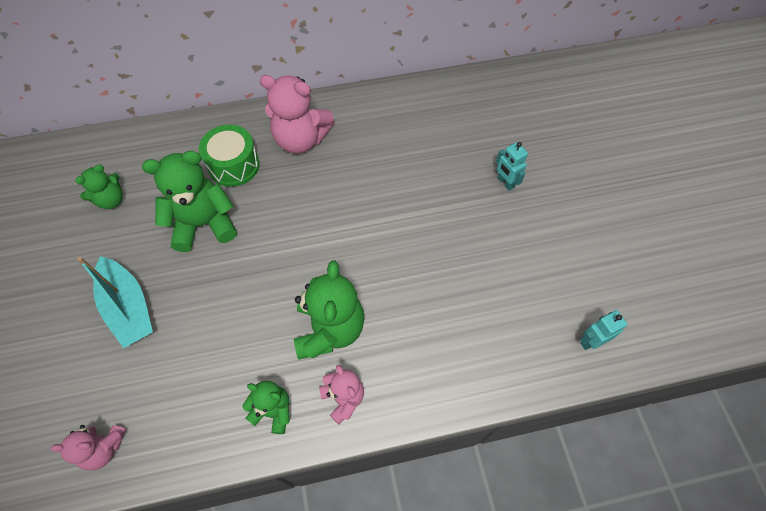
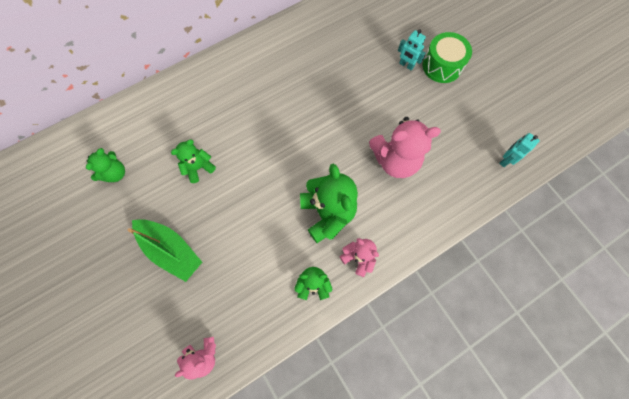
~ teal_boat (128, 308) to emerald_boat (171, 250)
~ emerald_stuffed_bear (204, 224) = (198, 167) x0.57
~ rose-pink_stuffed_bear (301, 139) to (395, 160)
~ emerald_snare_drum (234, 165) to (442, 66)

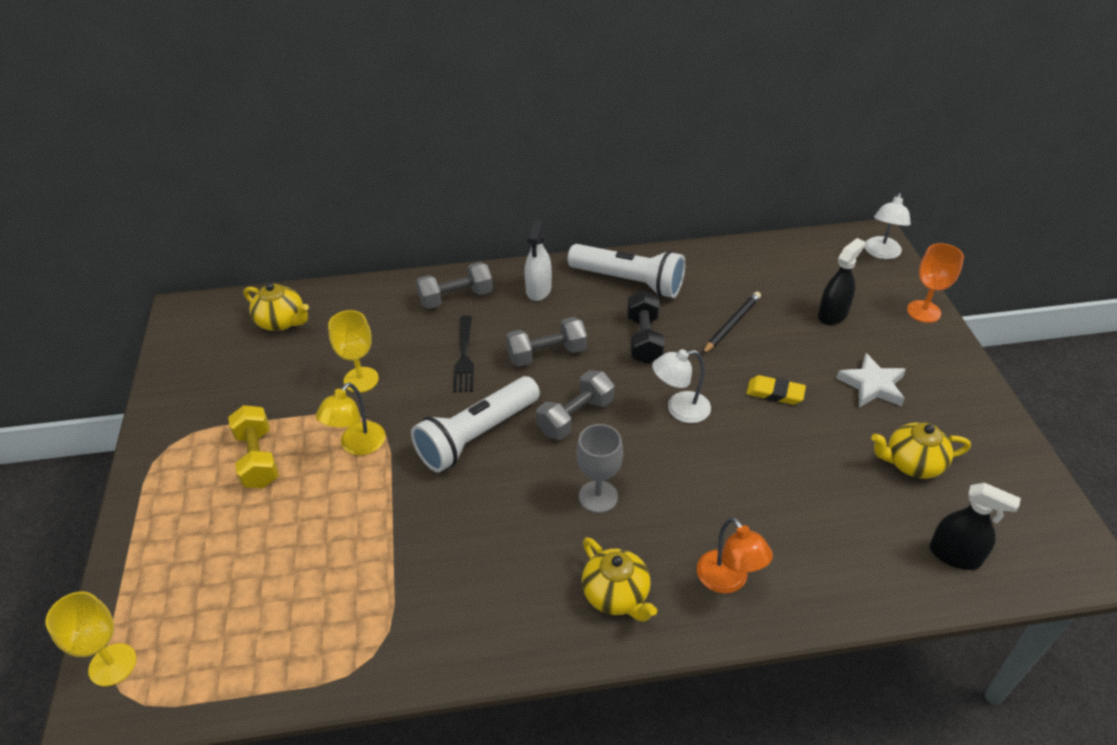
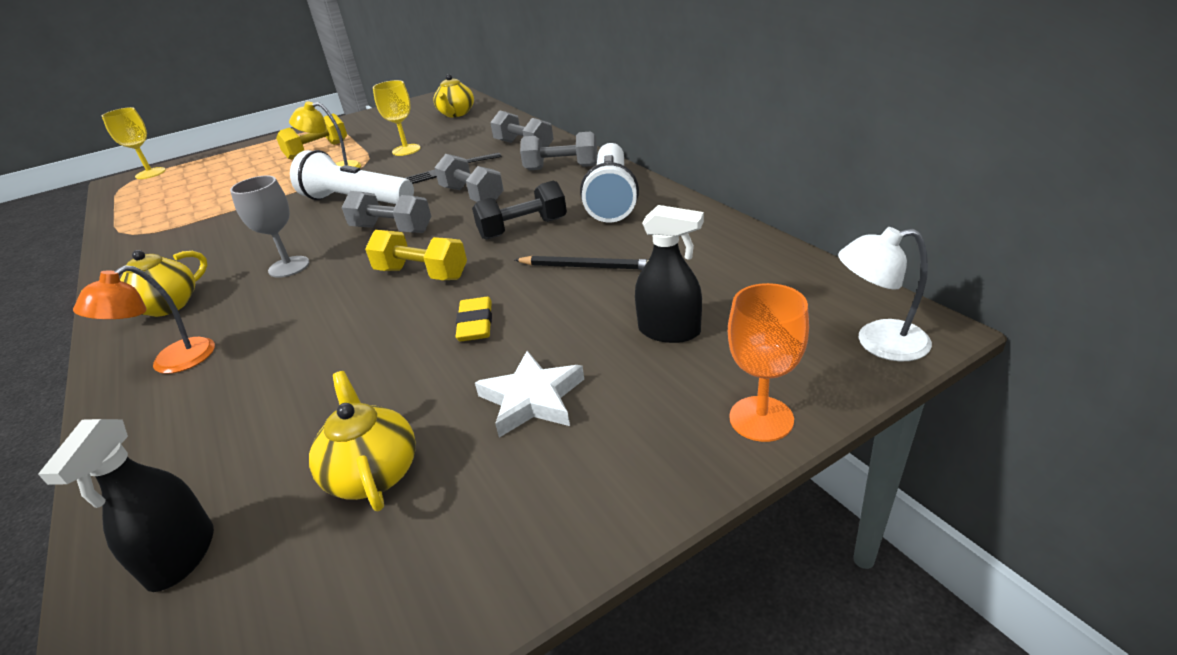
~ white_lamp (679, 409) to golden_hand_weight (421, 274)
~ white_spray_cleaner (538, 290) to grey_hand_weight (561, 168)

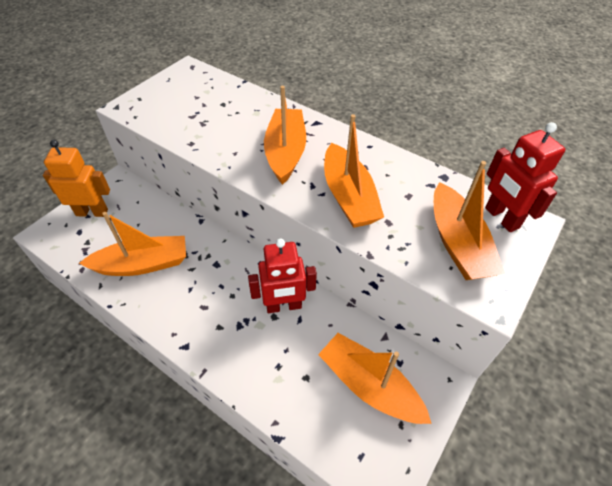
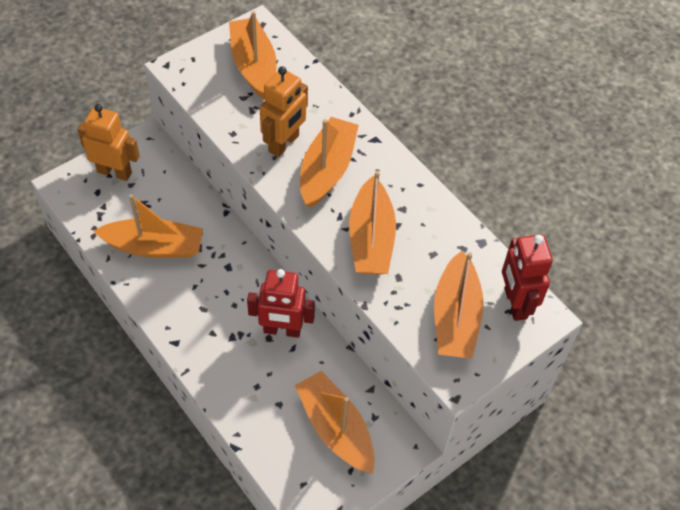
+ orange-coloured_boat (254, 65)
+ orange-coloured_toy_robot (284, 144)

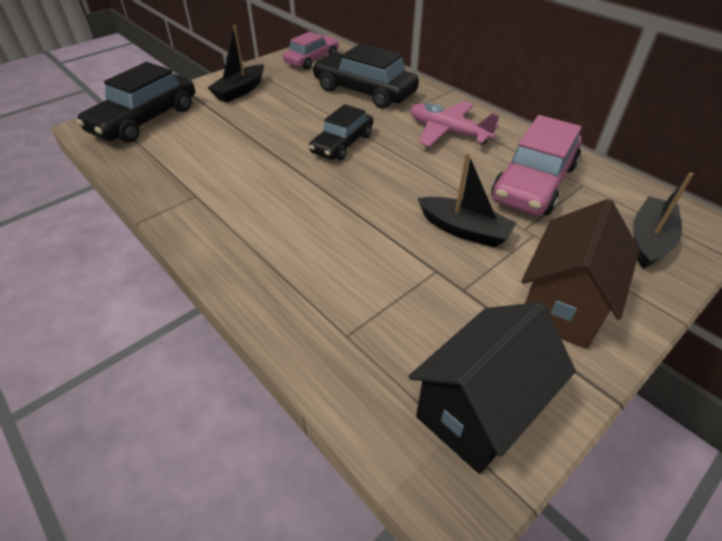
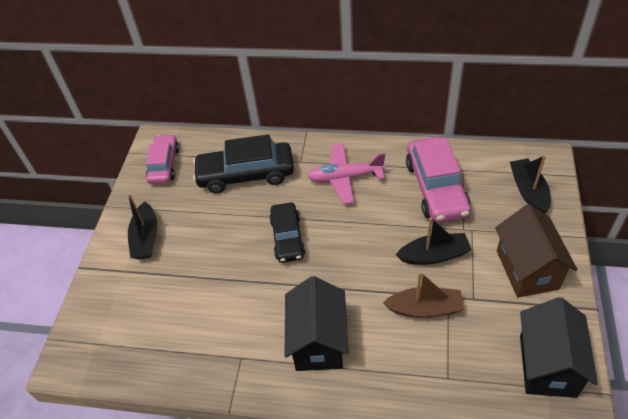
+ ebony_cottage (318, 342)
+ dark_brown_boat (425, 308)
- ebony_toy_car (145, 120)

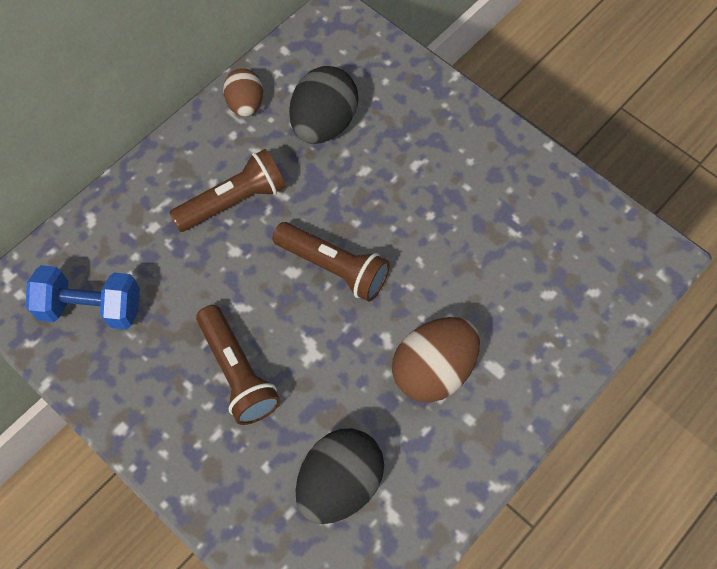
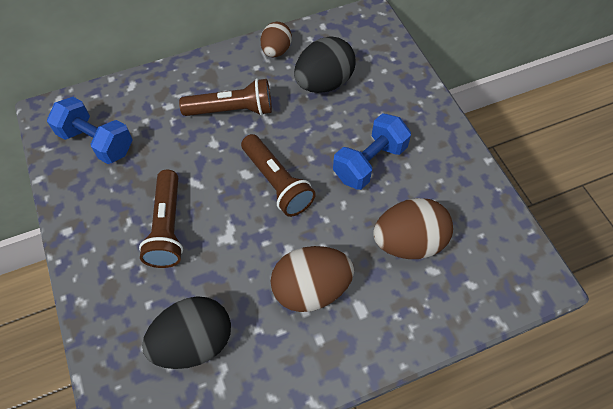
+ cobalt_hand_weight (369, 162)
+ dark_brown_egg (408, 242)

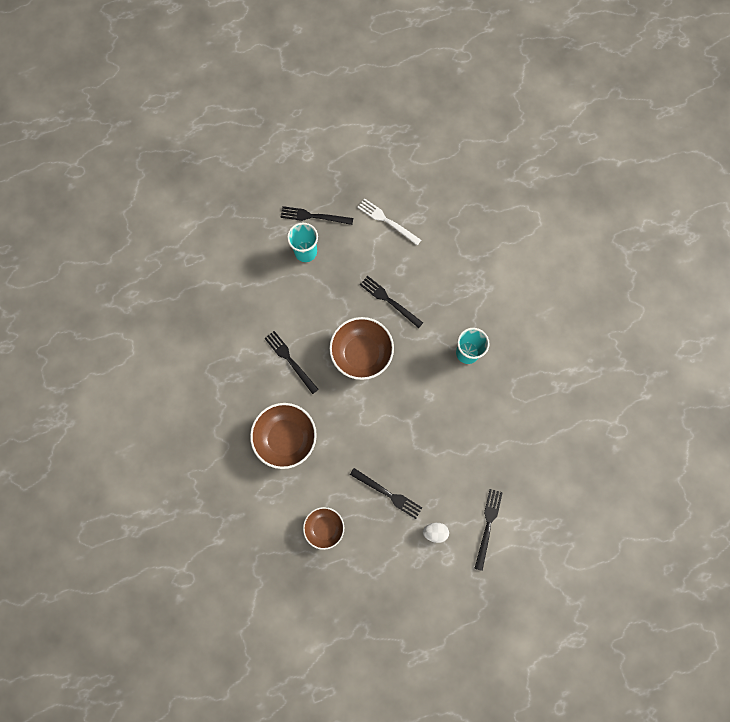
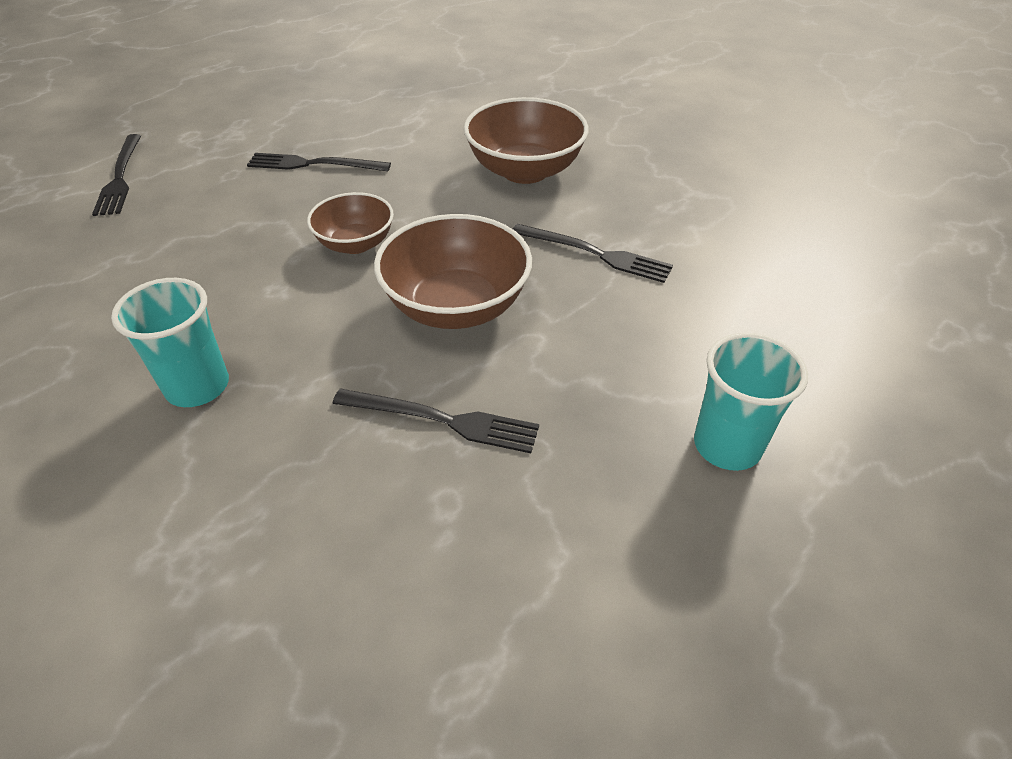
~ dark_brown_bowl (324, 528) to (355, 244)
- ebony_fork (314, 216)
- white_fork (387, 221)
- white_egg (435, 532)

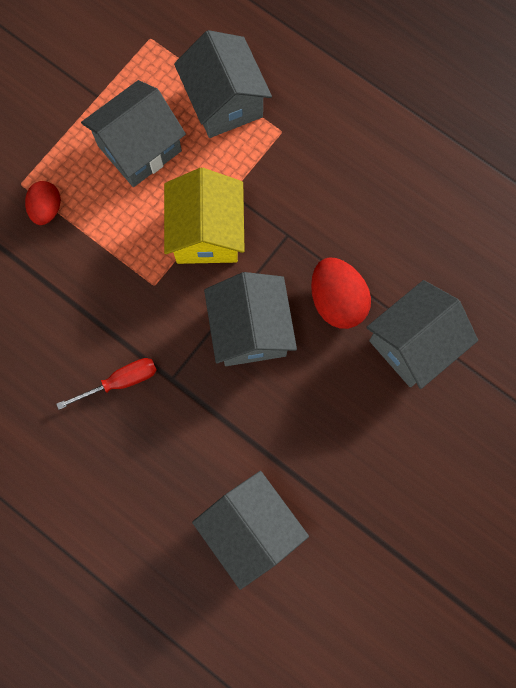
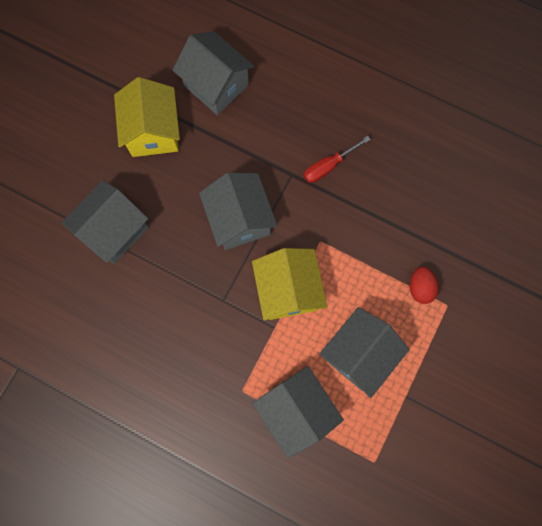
+ golden_cottage (153, 132)
- scarlet_egg (337, 301)

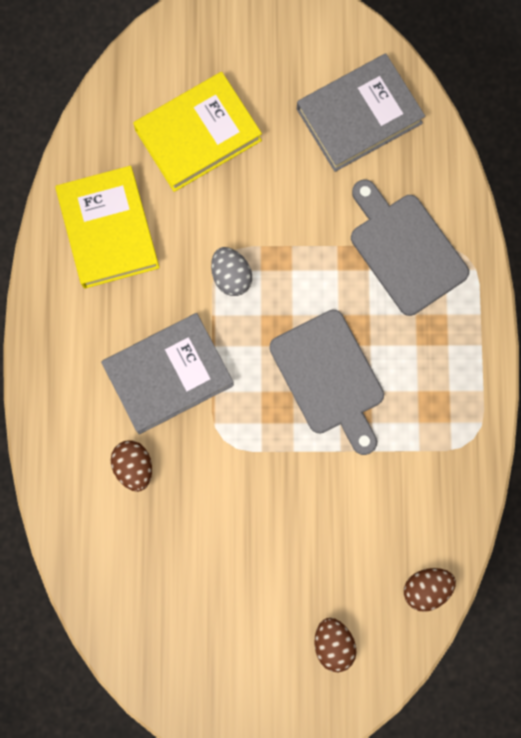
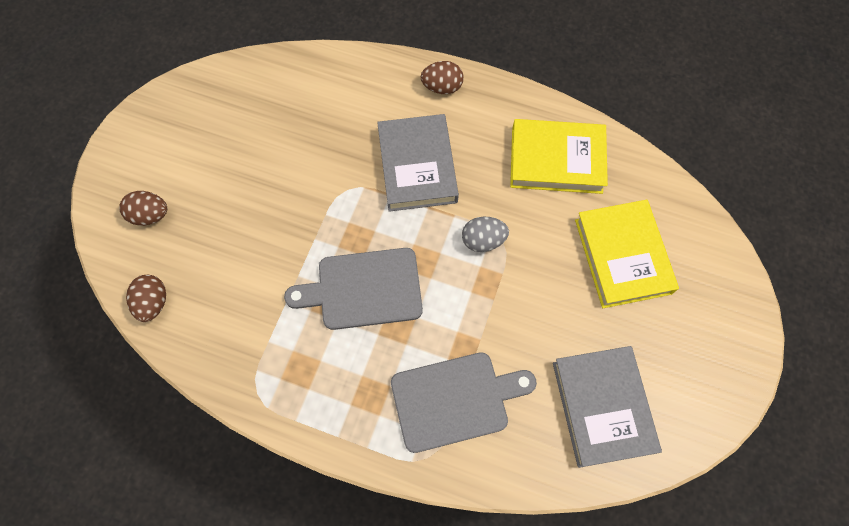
~ dark_brown_egg (134, 467) to (442, 87)

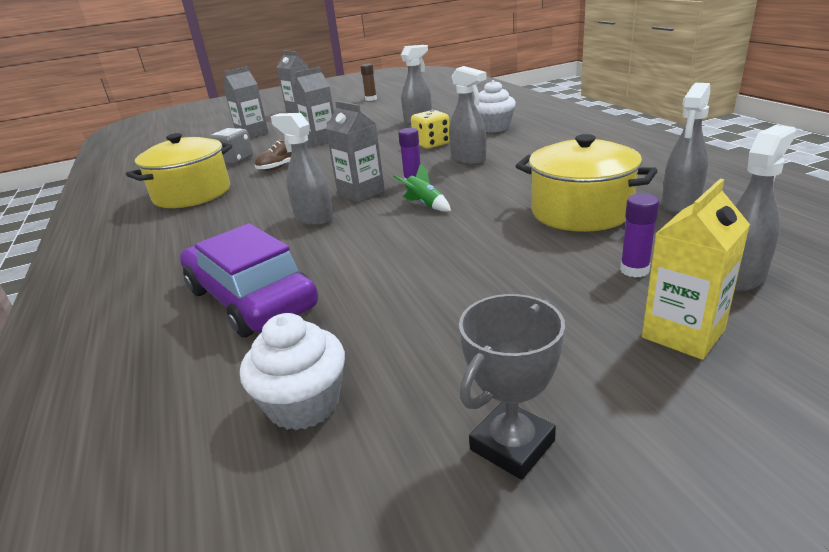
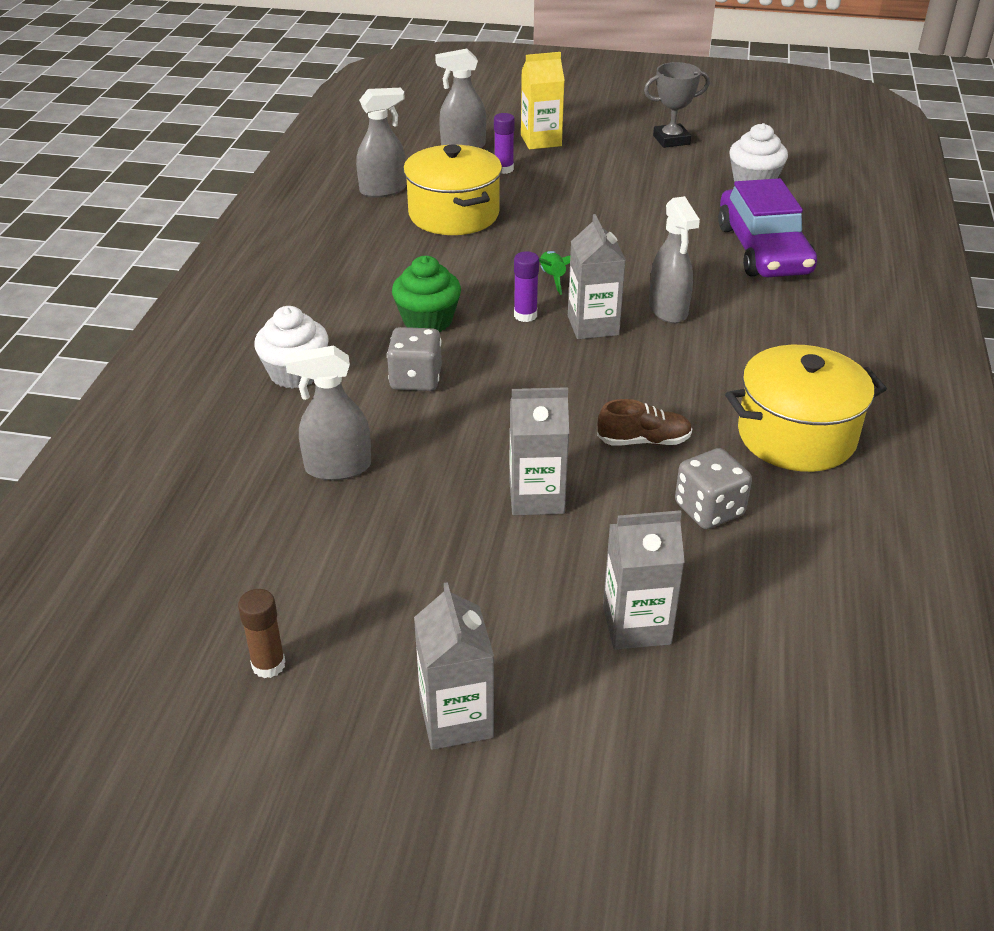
~ golden_die (431, 144) to grey_die (416, 379)
~ grey_spray_cleaner (468, 160) to emerald_cupcake (427, 320)

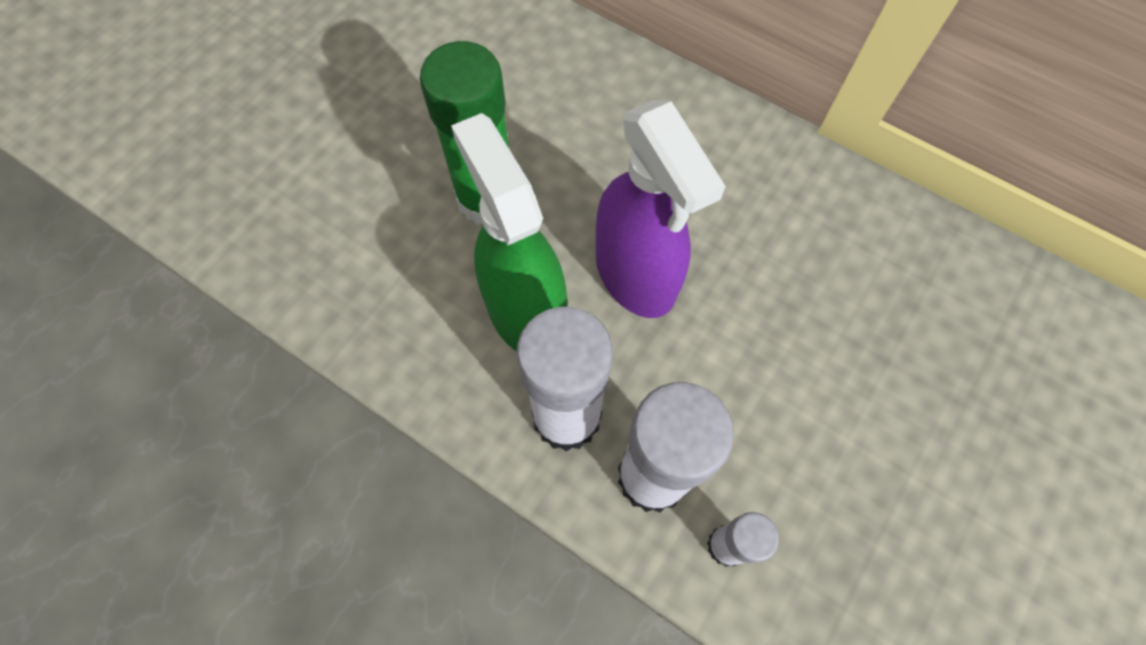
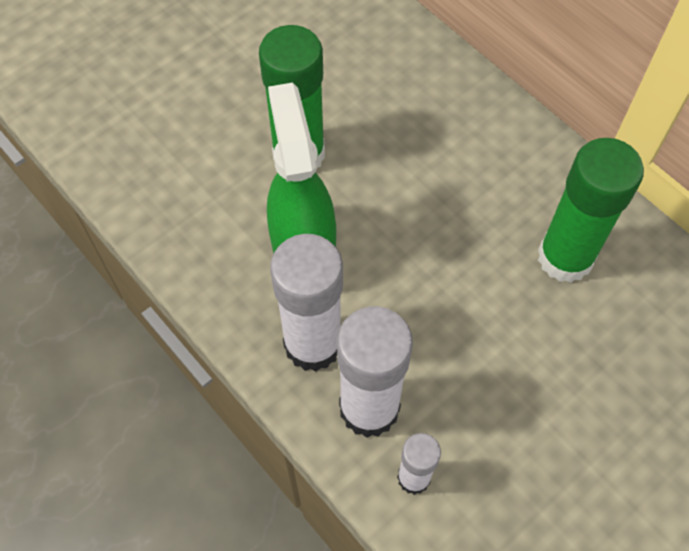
+ emerald_glue (565, 258)
- purple_spray_cleaner (635, 275)

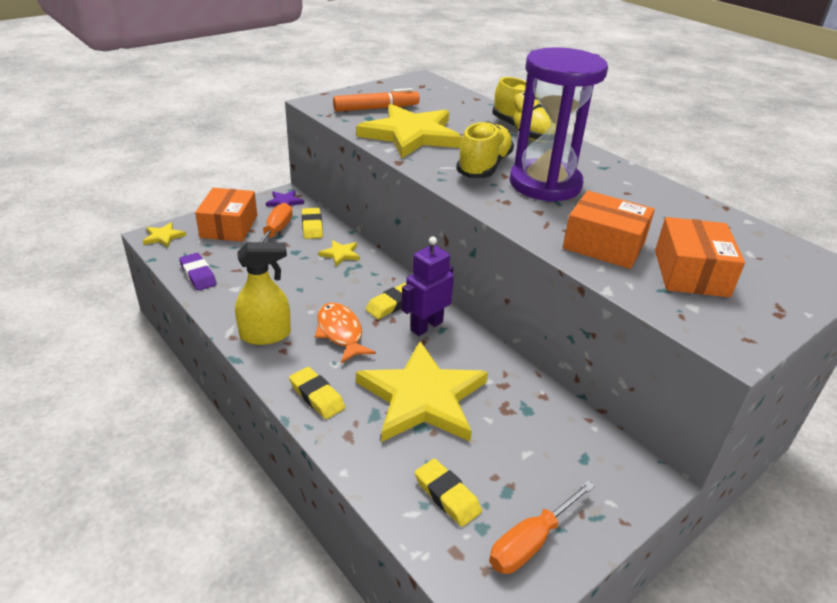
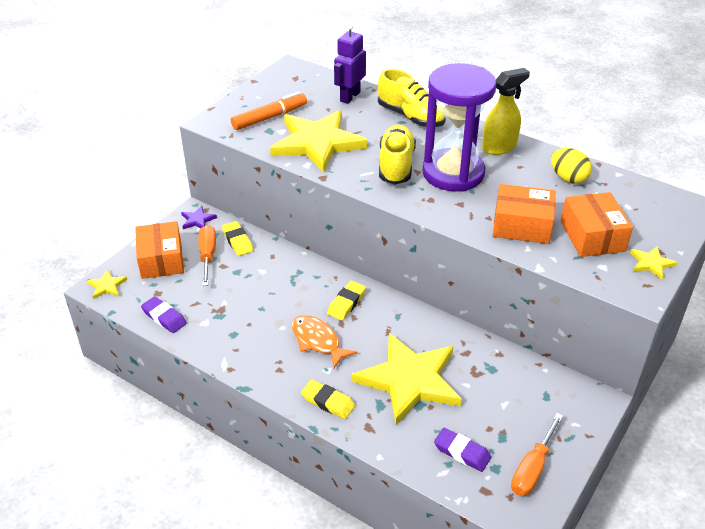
~ purple_toy_robot (426, 326) to (349, 96)
~ golden_pencil_eraser (447, 495) to purple_pencil_eraser (462, 452)
~ golden_spray_cleaner (266, 335) to (499, 147)
+ golden_egg (568, 178)
~ golden_five-pointed_star (340, 254) to (651, 263)

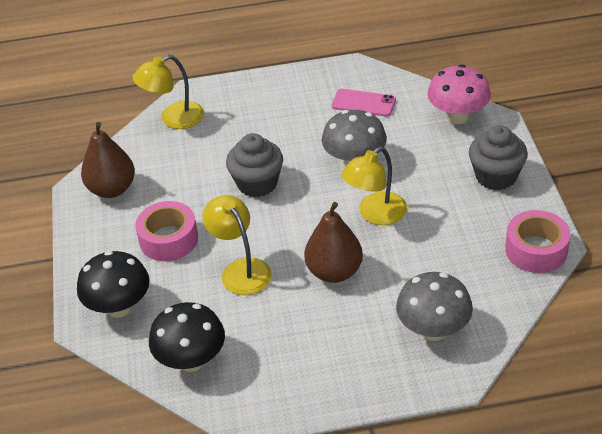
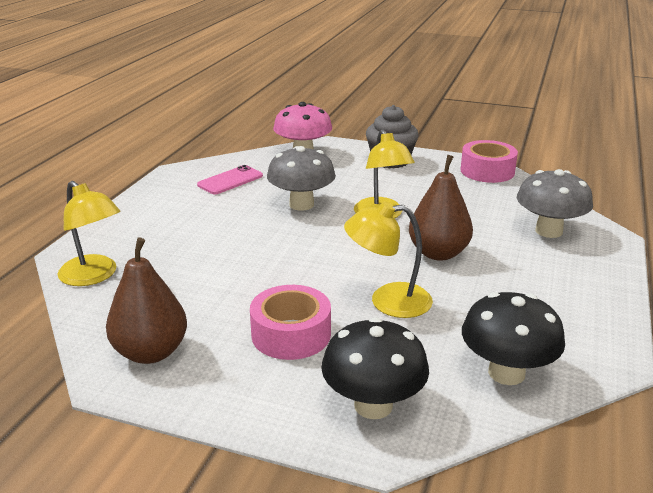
~ golden_lamp (173, 119) = (94, 276) 45 degrees counterclockwise
- grey_cupcake (257, 183)

